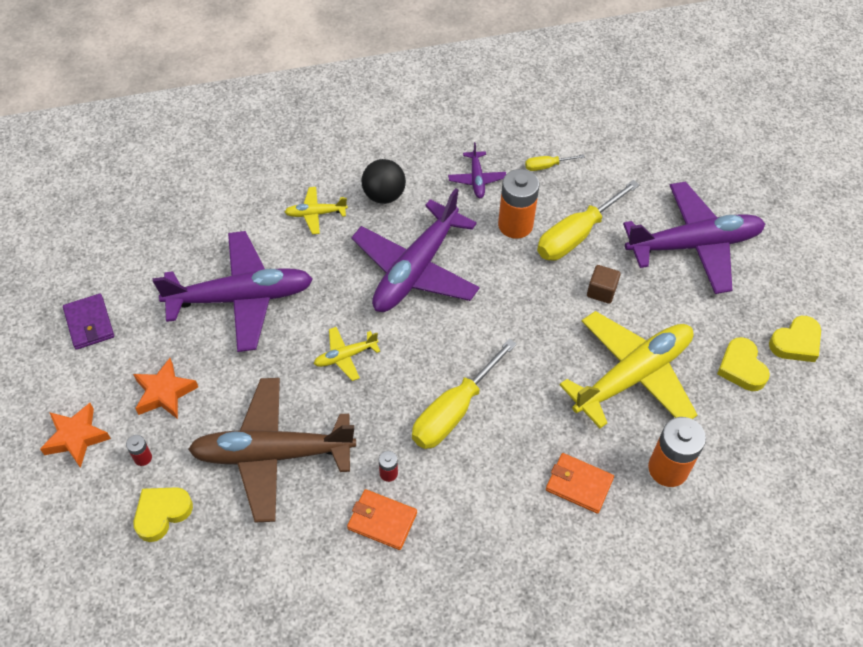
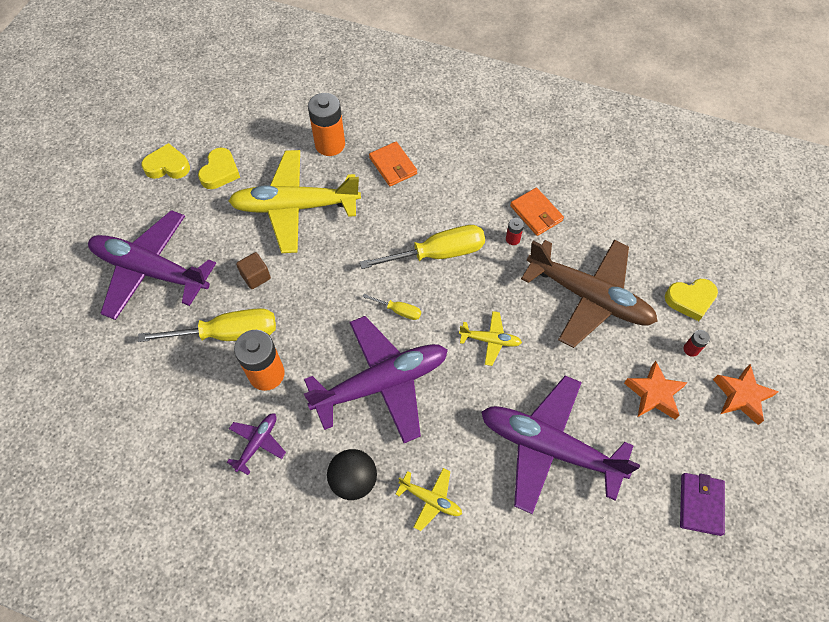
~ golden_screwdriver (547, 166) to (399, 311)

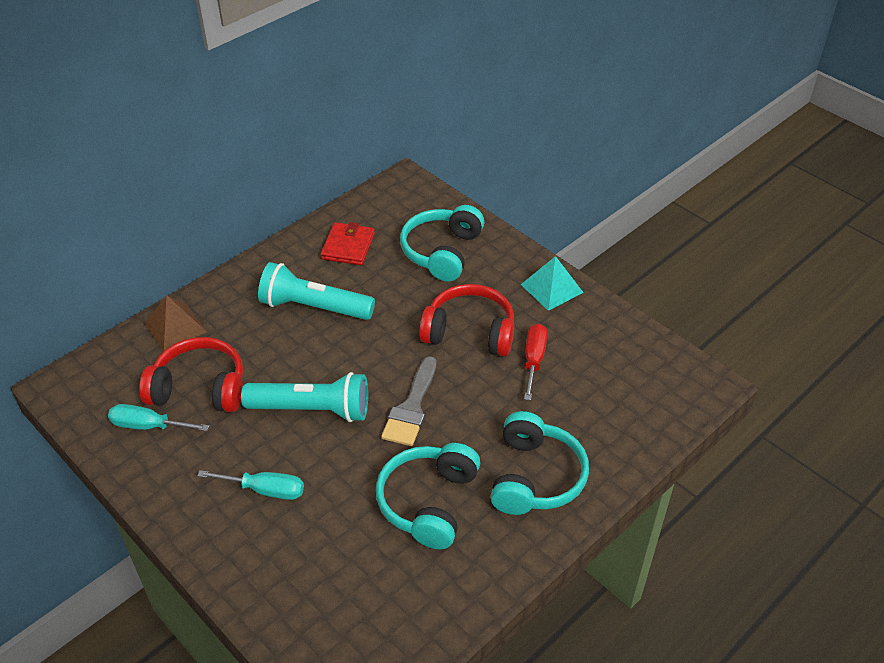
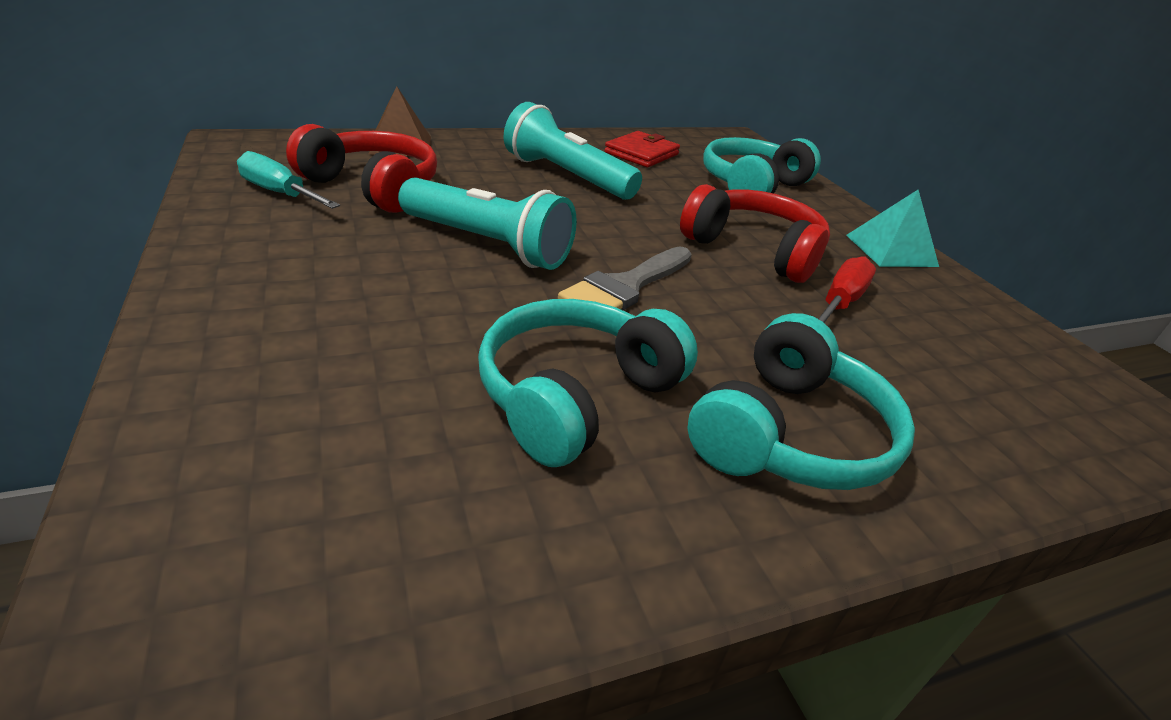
- teal_screwdriver (265, 490)

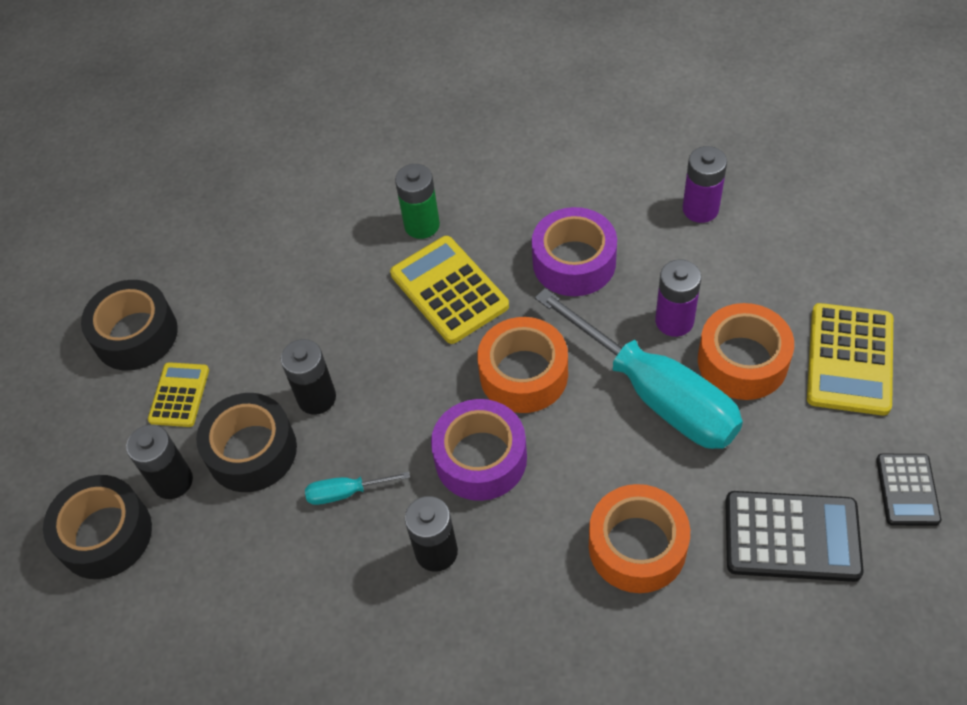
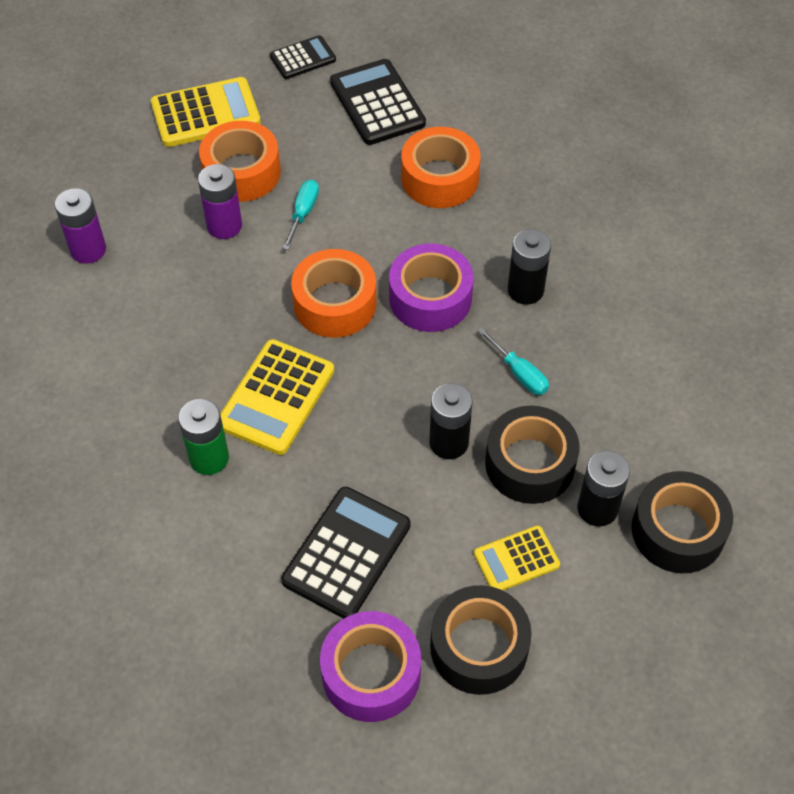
+ ebony_calculator (346, 553)
~ teal_screwdriver (655, 393) = (303, 213) x0.41
~ purple_tape (574, 262) to (371, 673)

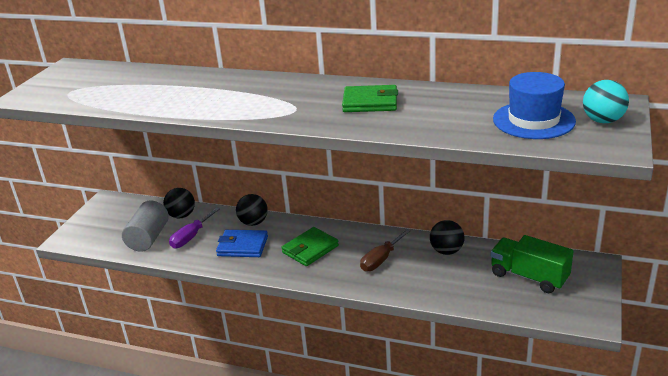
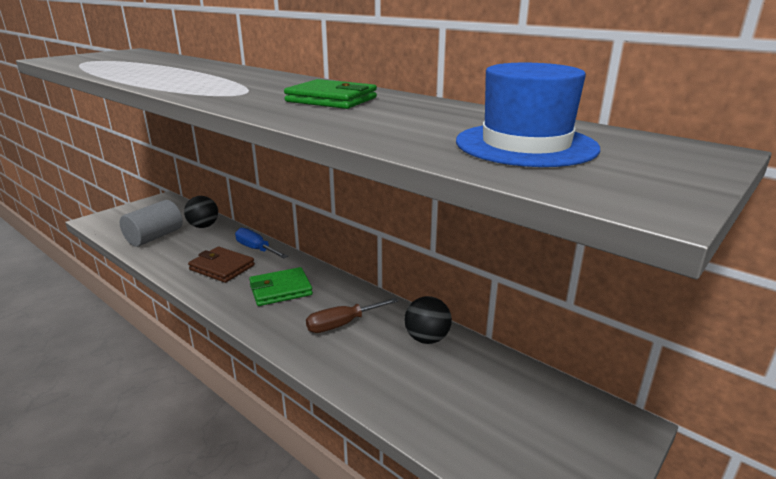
~ cobalt_wallet (242, 246) to dark_brown_wallet (222, 267)
~ ebony_play_ball (253, 222) to cobalt_screwdriver (256, 249)
- purple_screwdriver (191, 237)
- emerald_lorry (529, 276)
- teal_play_ball (603, 121)

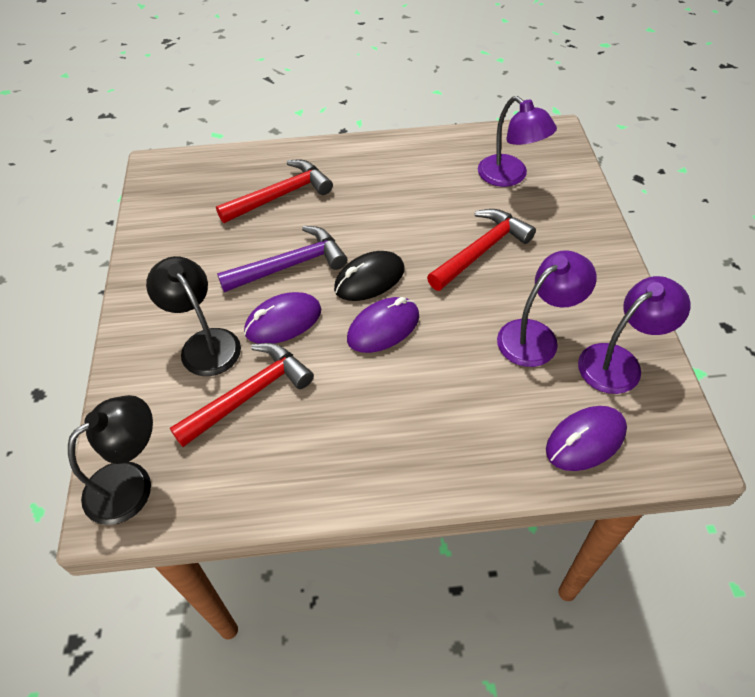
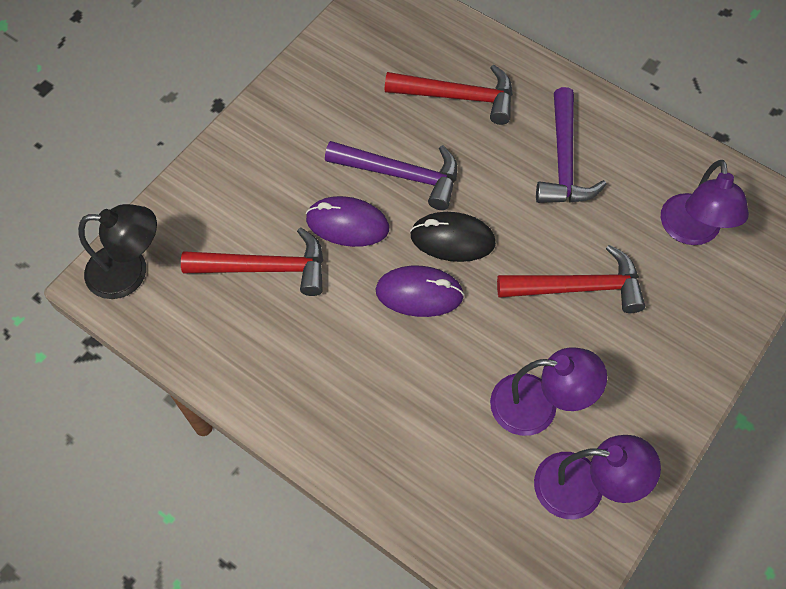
+ purple_carpenter's_hammer (564, 161)
- ebony_lamp (204, 343)
- purple_mouse (585, 440)

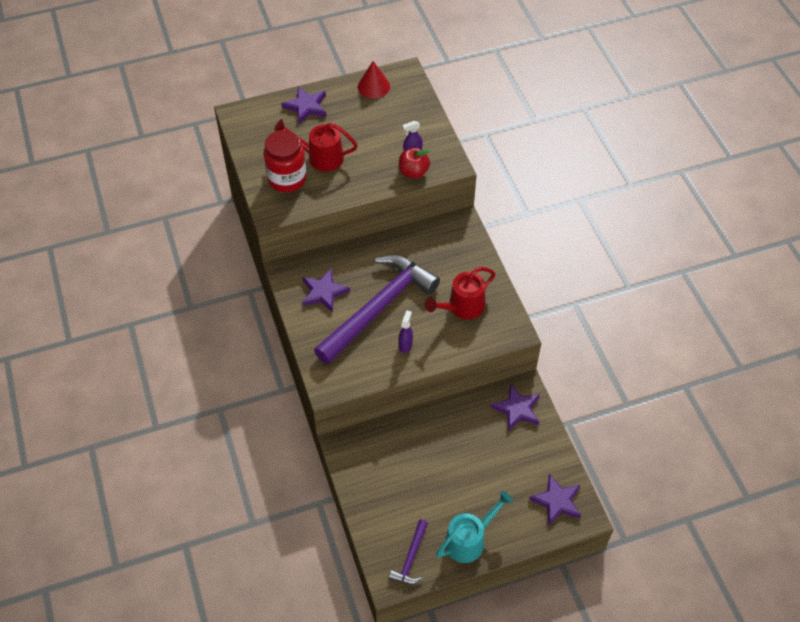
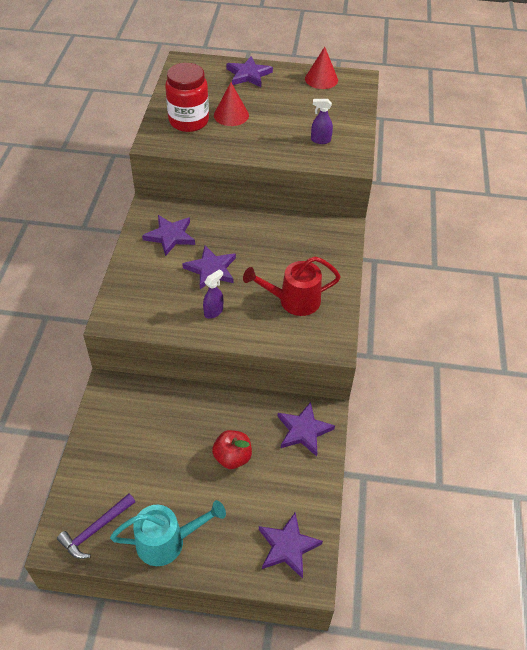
~ purple_carpenter's_hammer (378, 308) to purple_five-pointed_star (211, 269)
~ scarlet_apple (413, 172) to (232, 457)
~ scarlet_watering_can (320, 157) to scarlet_solid_cone (231, 115)

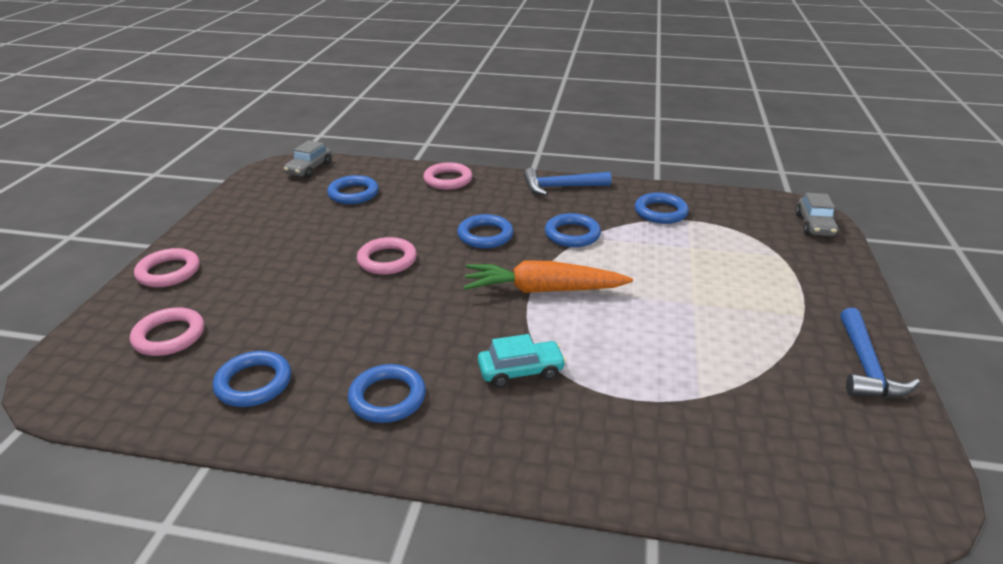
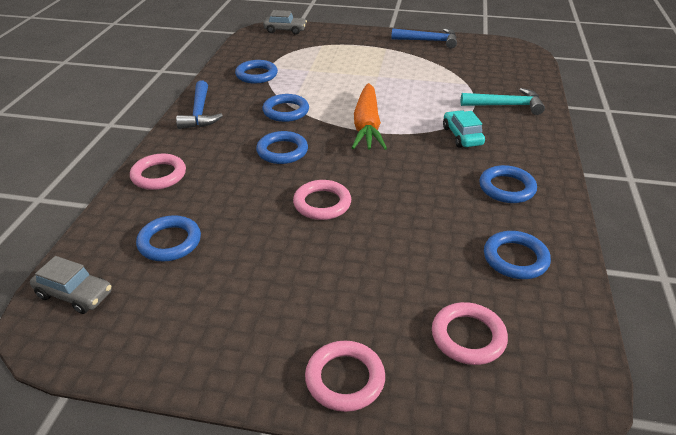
+ teal_carpenter's_hammer (506, 105)

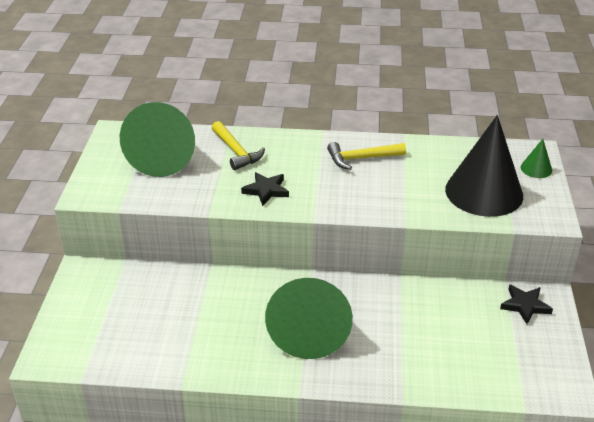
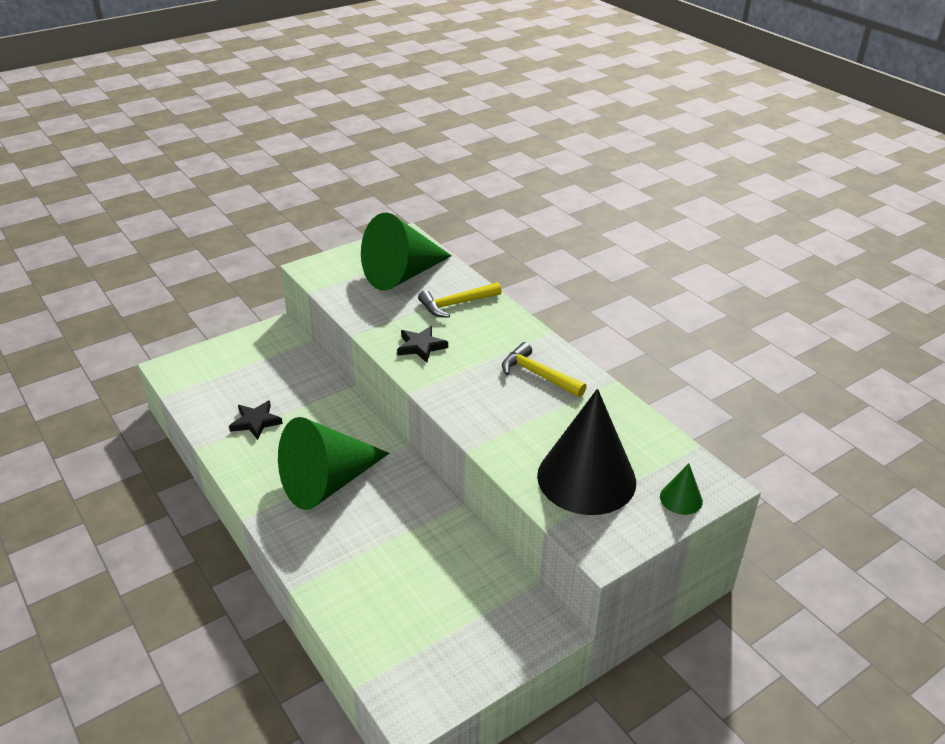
~ ebony_five-pointed_star (525, 305) to (256, 422)
~ golden_carpenter's_hammer (236, 152) = (456, 304) 45 degrees clockwise

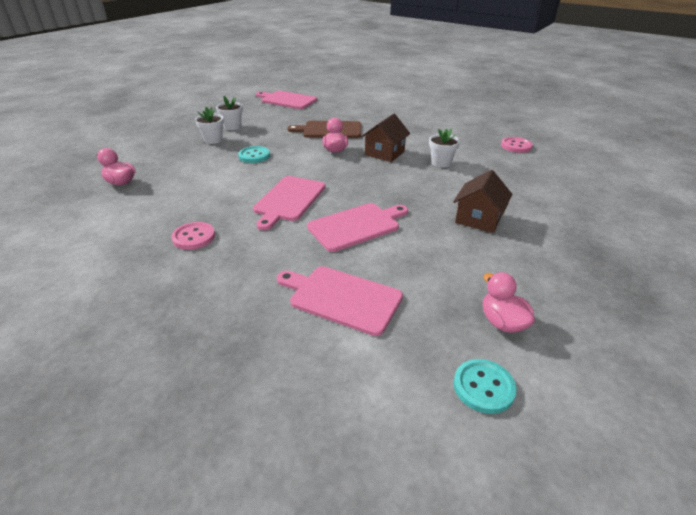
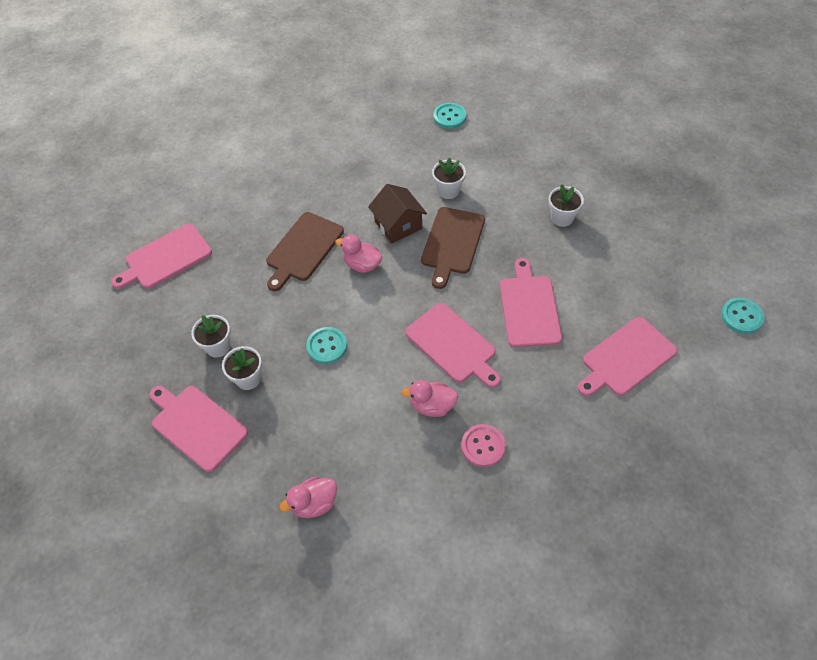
+ rose-pink_cutting_board (197, 425)
~ rose-pink_rubber_duck (502, 322) to (432, 406)
+ dark_brown_cutting_board (452, 243)
~ rose-pink_button (516, 146) to teal_button (449, 117)
~ dark_brown_cottage (478, 219) to white_flower_pot (562, 218)

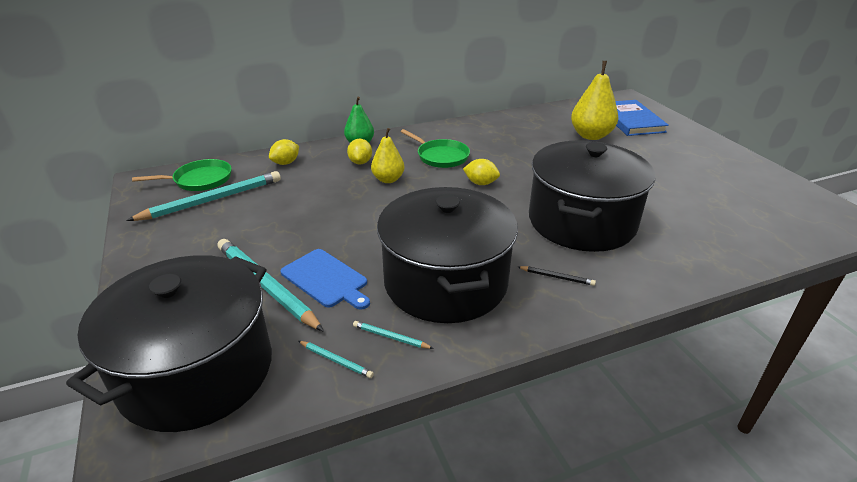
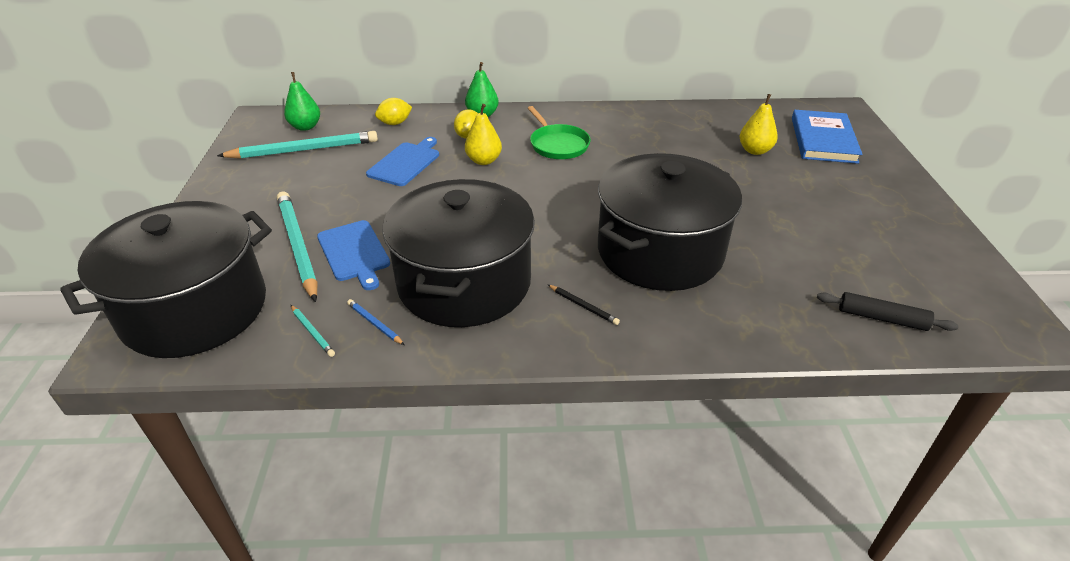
~ emerald_pan (200, 180) to emerald_toy_pear (305, 127)
~ teal_wooden_pencil (391, 337) to cobalt_wooden_pencil (375, 324)
+ cobalt_cutting_board (405, 163)
~ golden_toy_pear (591, 136) = (755, 150) x0.64
+ ebony_rolling_pin (881, 318)
- golden_toy_lemon (480, 183)

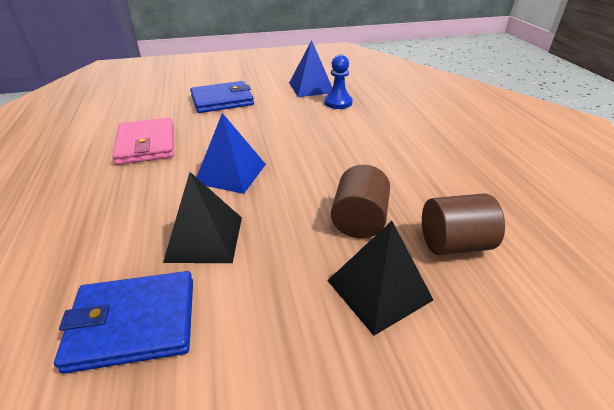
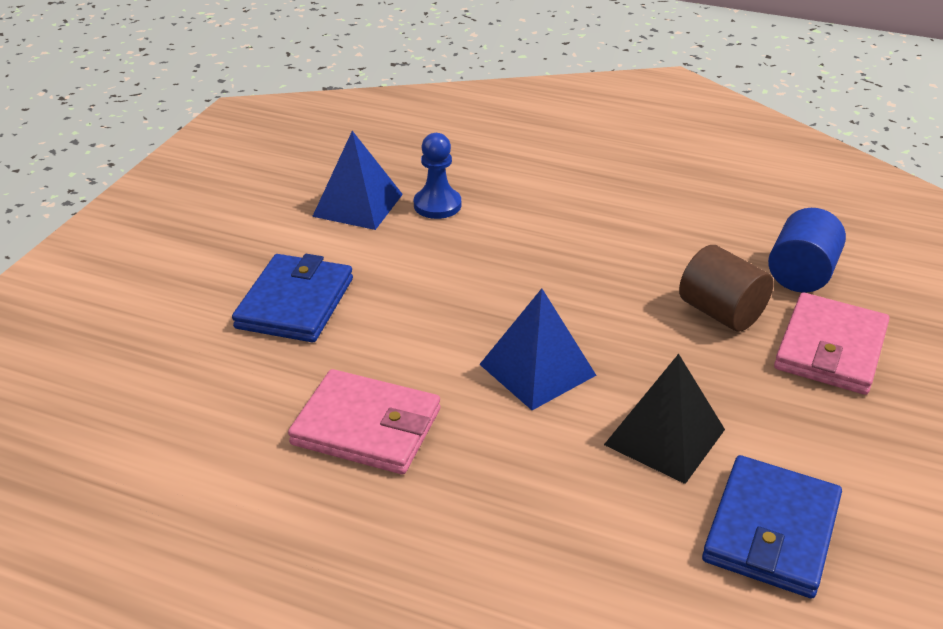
~ dark_brown_solid_cylinder (454, 244) to cobalt_solid_cylinder (801, 274)
~ ebony_pyramid (379, 290) to rose-pink_wallet (830, 348)

